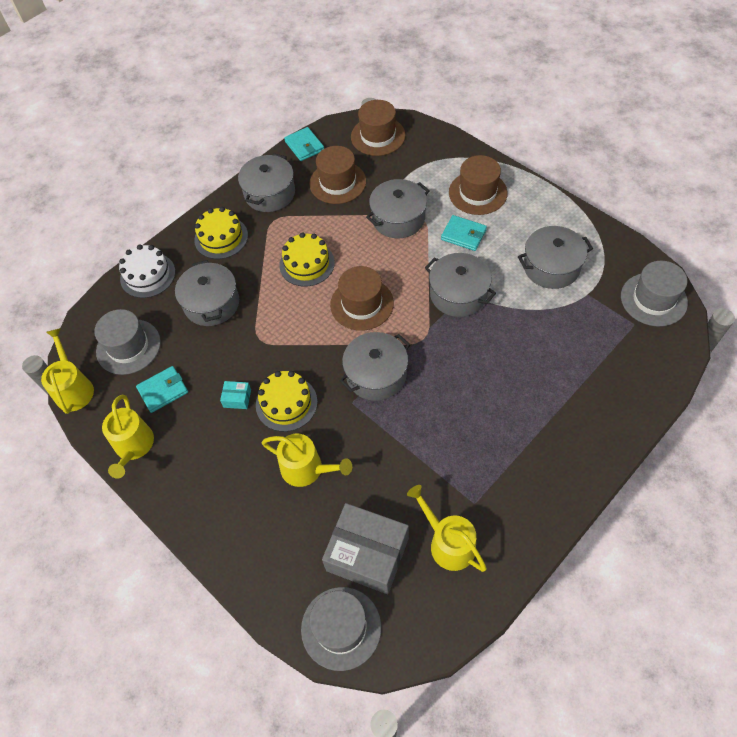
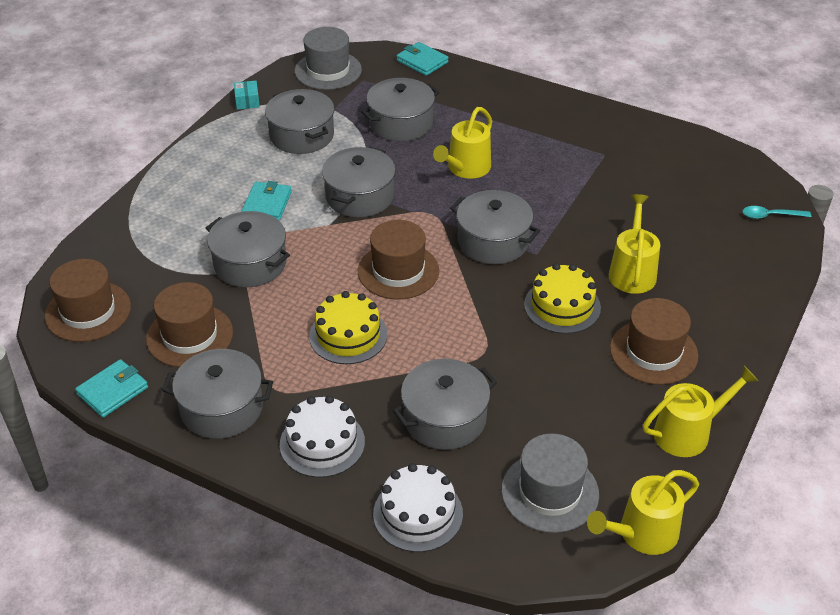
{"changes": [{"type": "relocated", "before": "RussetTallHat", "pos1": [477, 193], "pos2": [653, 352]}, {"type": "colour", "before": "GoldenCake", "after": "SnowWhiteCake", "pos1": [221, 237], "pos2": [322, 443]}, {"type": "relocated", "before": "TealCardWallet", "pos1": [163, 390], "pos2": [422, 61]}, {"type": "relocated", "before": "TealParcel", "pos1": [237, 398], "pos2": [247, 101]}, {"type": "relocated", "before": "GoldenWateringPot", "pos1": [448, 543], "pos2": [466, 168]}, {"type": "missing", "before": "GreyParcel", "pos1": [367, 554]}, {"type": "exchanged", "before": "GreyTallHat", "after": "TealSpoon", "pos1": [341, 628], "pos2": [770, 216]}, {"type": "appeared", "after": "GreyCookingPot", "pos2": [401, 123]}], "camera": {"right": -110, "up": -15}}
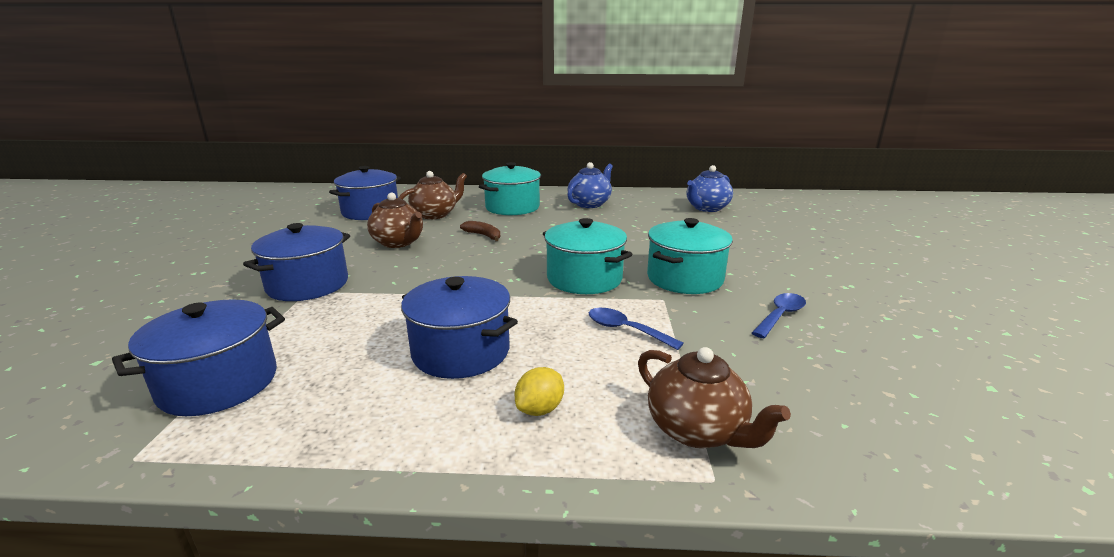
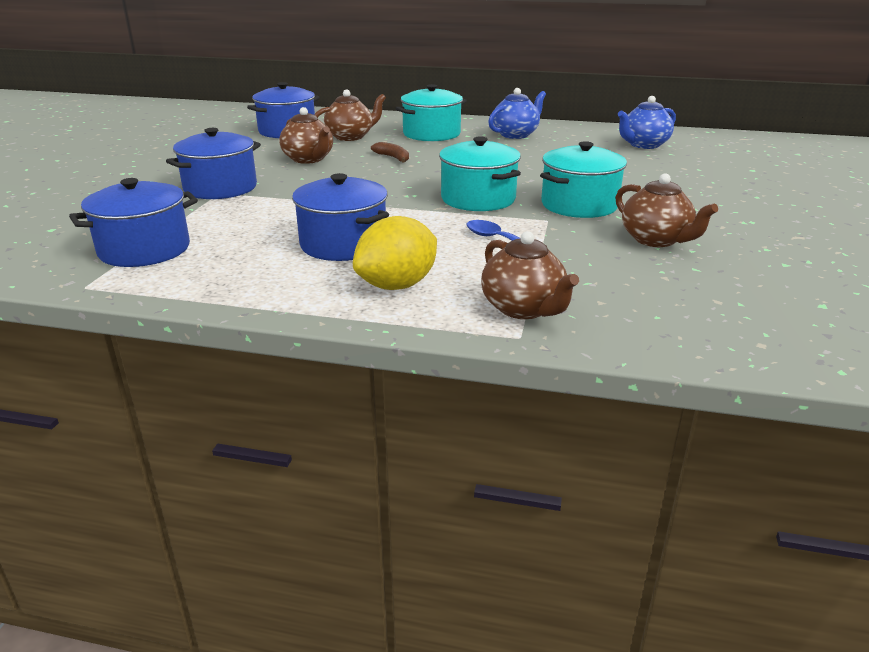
{"changes": [{"type": "exchanged", "before": "BlueSpoon", "after": "RussetChinaTeapot", "pos1": [780, 316], "pos2": [656, 240]}, {"type": "size", "before": "GoldenLemon", "pos1": [540, 409], "pos2": [397, 285], "scale": 1.84}], "camera": {"right": 10, "up": 5}}
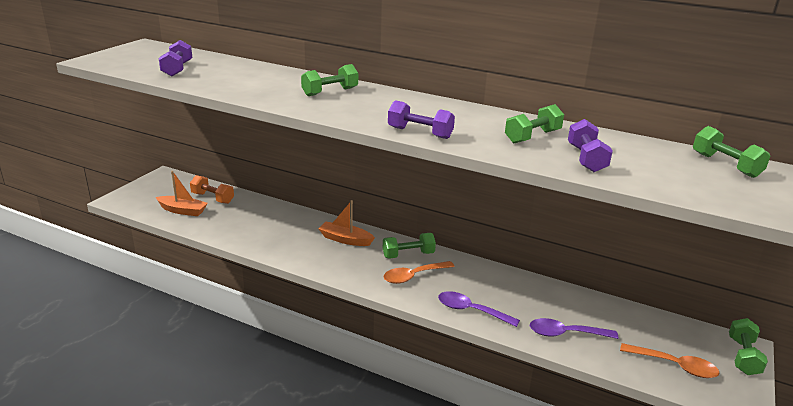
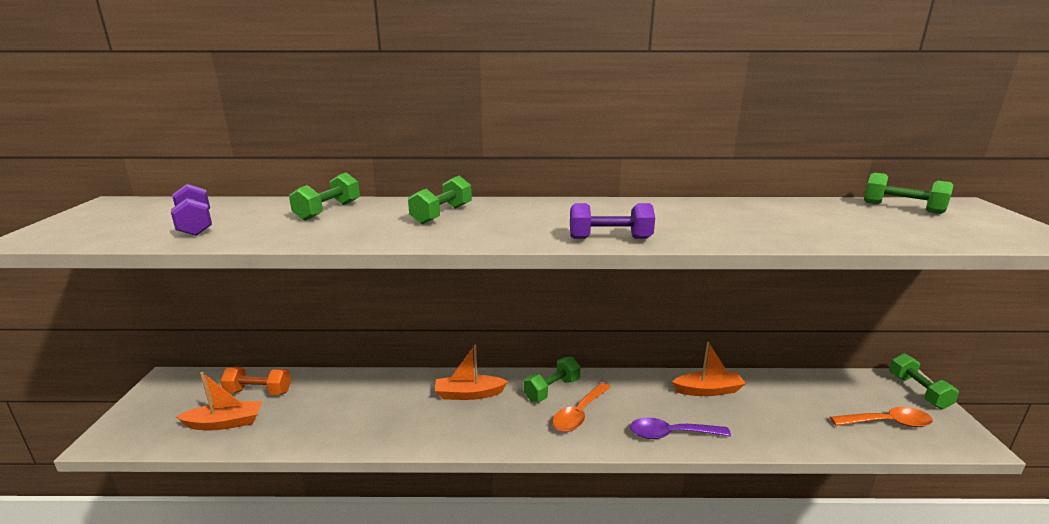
{"changes": [{"type": "relocated", "before": "EmeraldDumbbell", "pos1": [532, 137], "pos2": [328, 211]}, {"type": "missing", "before": "PurpleDumbbell", "pos1": [586, 159]}, {"type": "missing", "before": "PurpleSpoon", "pos1": [565, 333]}, {"type": "appeared", "after": "OrangeColouredBoat", "pos2": [708, 390]}], "camera": {"right": -25, "up": -5}}
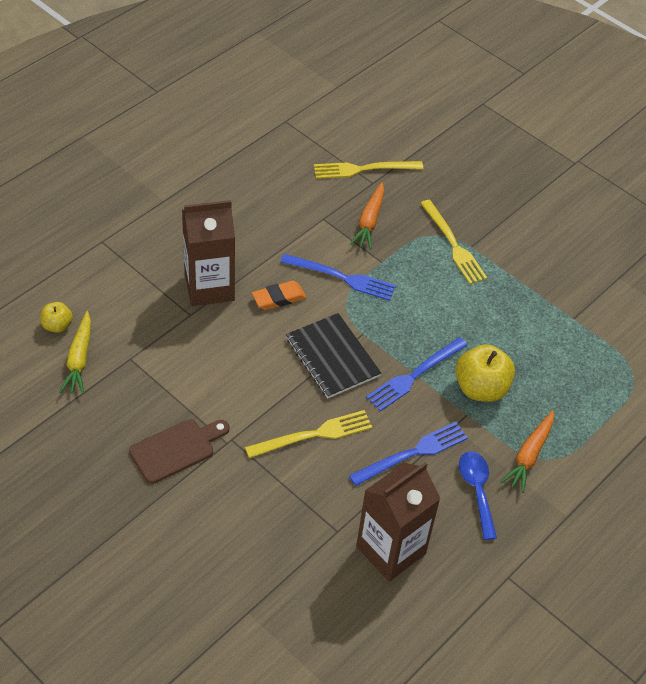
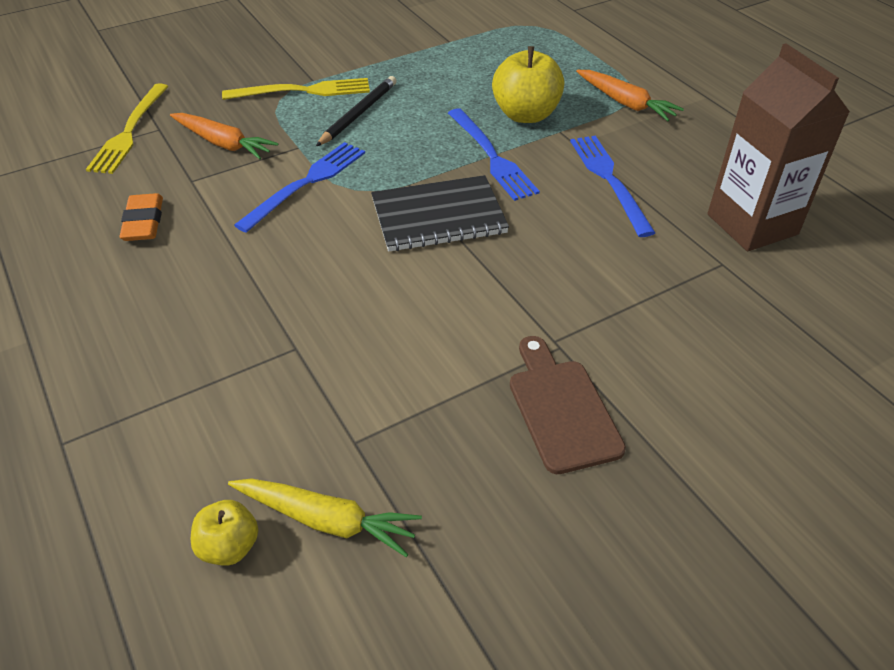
{"changes": [{"type": "missing", "before": "RussetCarton", "pos1": [209, 287]}, {"type": "relocated", "before": "OrangeColouredEraser", "pos1": [279, 298], "pos2": [143, 222]}, {"type": "missing", "before": "GoldenFork", "pos1": [313, 435]}, {"type": "missing", "before": "BlueSpoon", "pos1": [477, 491]}, {"type": "appeared", "after": "EbonyLeadPencil", "pos2": [358, 114]}], "camera": {"right": -70, "up": -5}}
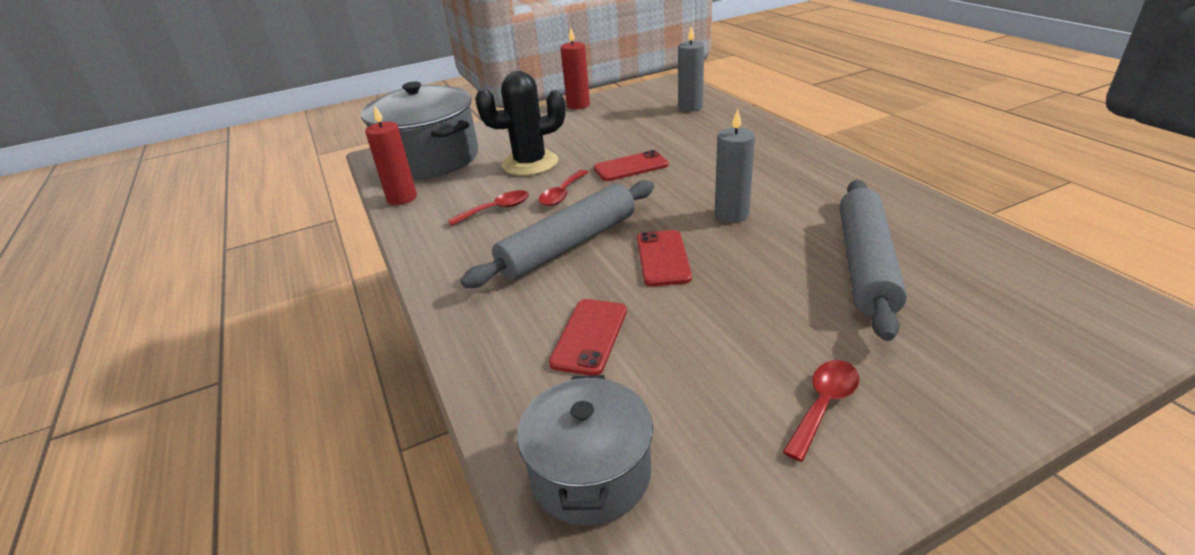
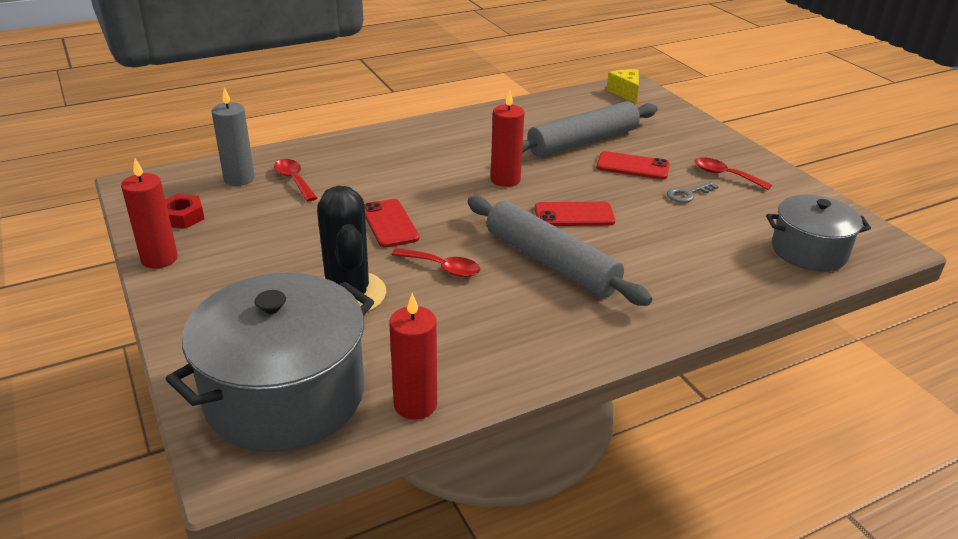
{"changes": [{"type": "colour", "before": "GreyPillarCandle", "after": "ScarletPillarCandle", "pos1": [731, 214], "pos2": [505, 180]}, {"type": "spun", "before": "GreyDoughRoller", "pos1": [865, 264], "pos2": [583, 142], "turn": -45}, {"type": "relocated", "before": "ScarletSpoon", "pos1": [496, 209], "pos2": [294, 180]}, {"type": "relocated", "before": "ScarletSmartphone", "pos1": [589, 336], "pos2": [632, 166]}, {"type": "appeared", "after": "GoldenCheeseWedge", "pos2": [625, 93]}, {"type": "appeared", "after": "GreyLatchkey", "pos2": [688, 194]}, {"type": "appeared", "after": "ScarletNut", "pos2": [182, 217]}], "camera": {"right": -95, "up": 0}}
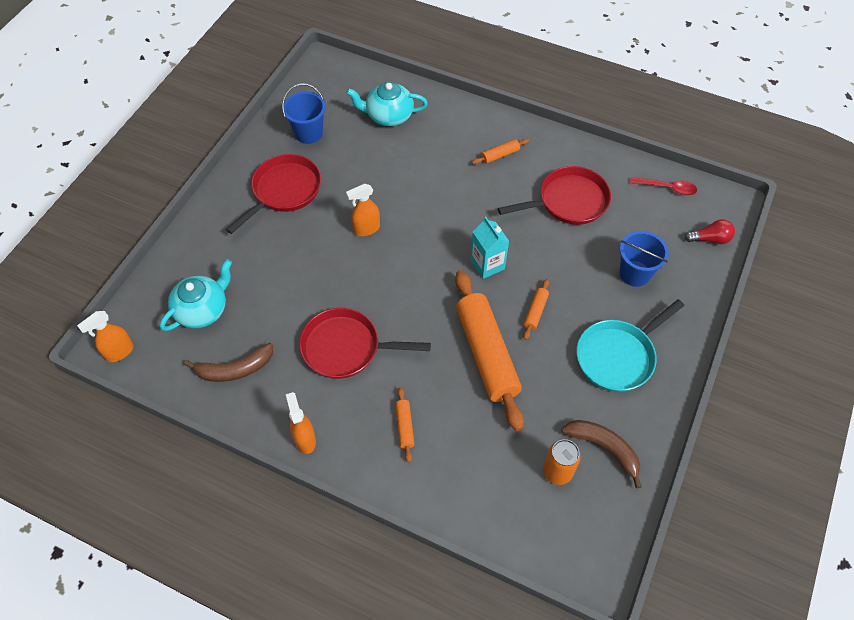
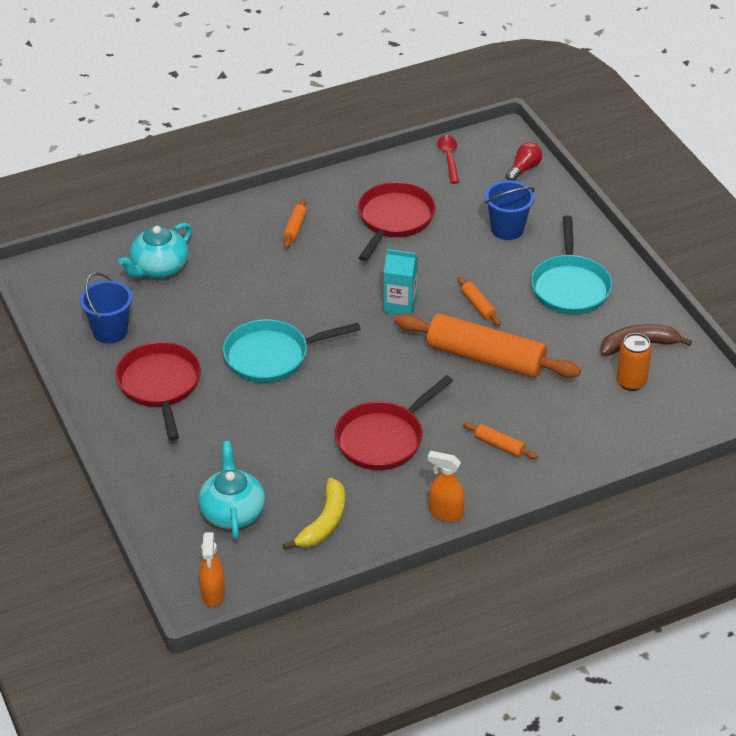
{"changes": [{"type": "spun", "before": "ScarletSpoon", "pos1": [667, 188], "pos2": [449, 158], "turn": -60}, {"type": "exchanged", "before": "OrangeColouredSprayer", "after": "TealFryingPan", "pos1": [366, 229], "pos2": [272, 356]}, {"type": "colour", "before": "RussetBanana", "after": "GoldenBanana", "pos1": [235, 369], "pos2": [324, 522]}], "camera": {"right": -50, "up": -15}}
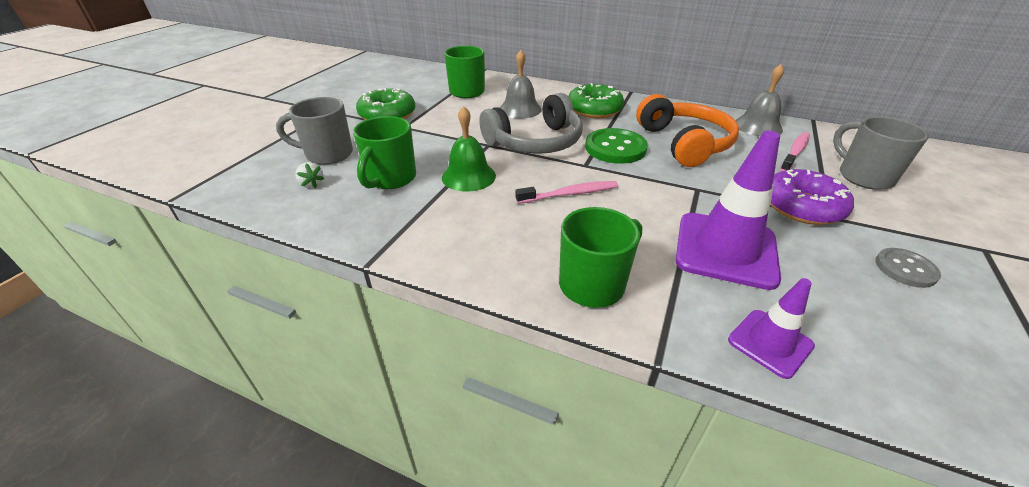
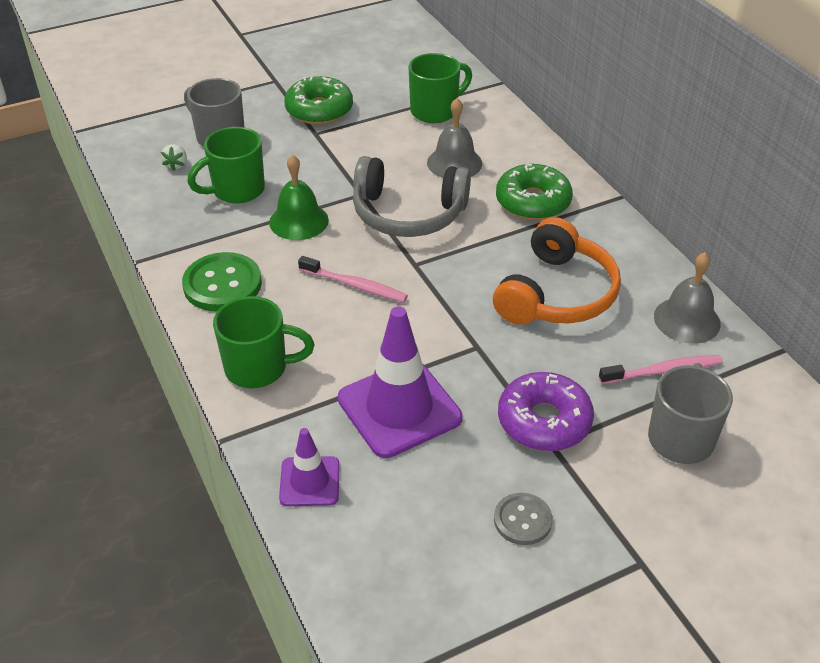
{"changes": [{"type": "relocated", "before": "EmeraldButton", "pos1": [615, 148], "pos2": [222, 284]}], "camera": {"right": 40, "up": 5}}
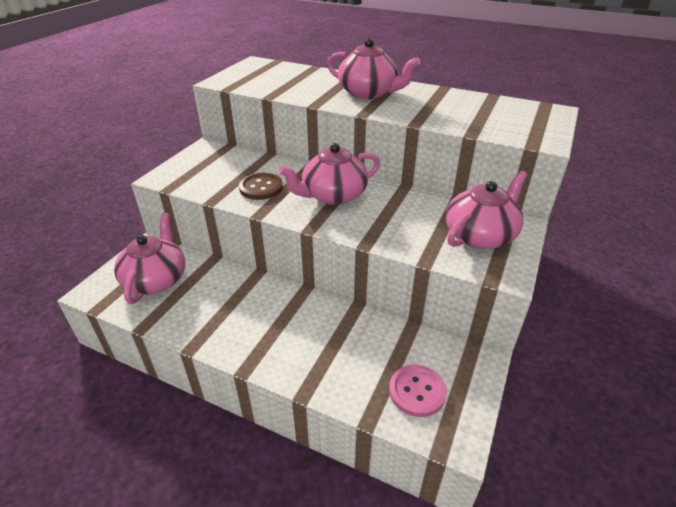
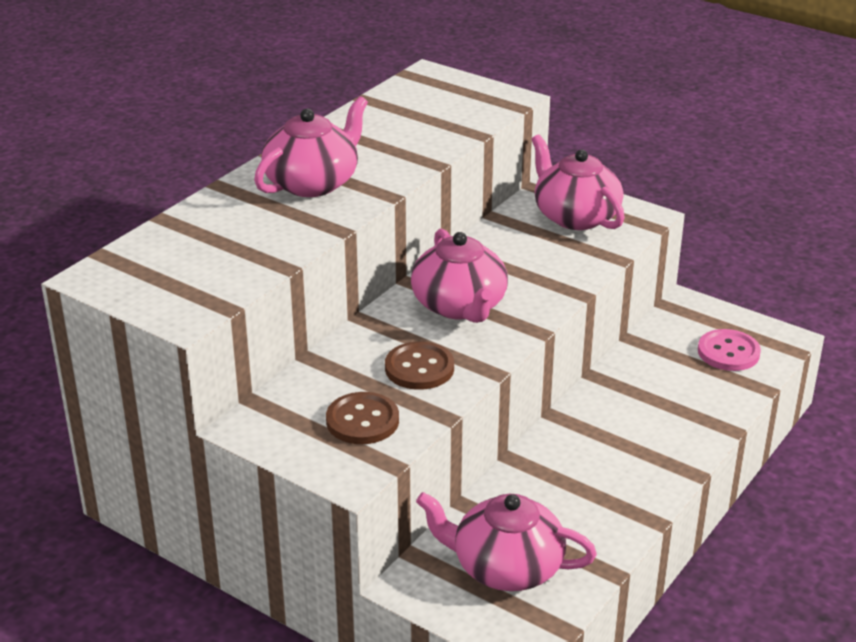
{"changes": [{"type": "appeared", "after": "RussetButton", "pos2": [362, 421]}], "camera": {"right": -80, "up": -5}}
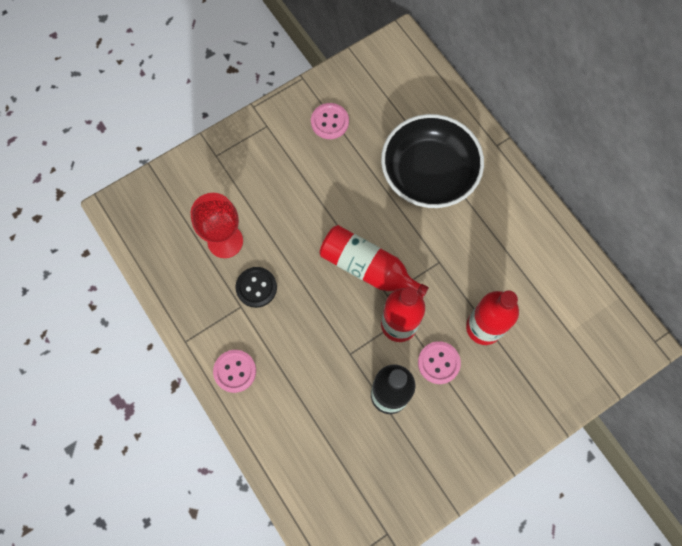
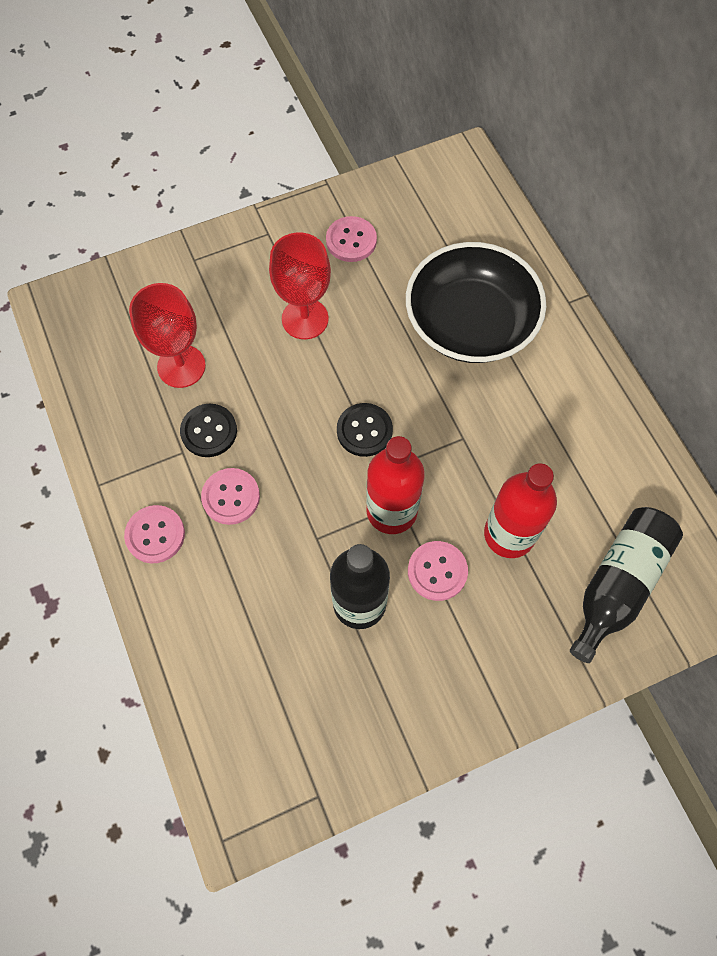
{"changes": [{"type": "exchanged", "before": "ScarletDrinkBottle", "after": "EbonyButton", "pos1": [368, 268], "pos2": [364, 431]}, {"type": "appeared", "after": "ScarletWineGlass", "pos2": [305, 319]}, {"type": "appeared", "after": "PinkButton", "pos2": [231, 497]}, {"type": "appeared", "after": "EbonyDrinkBottle", "pos2": [617, 584]}], "camera": {"right": 10, "up": -5}}
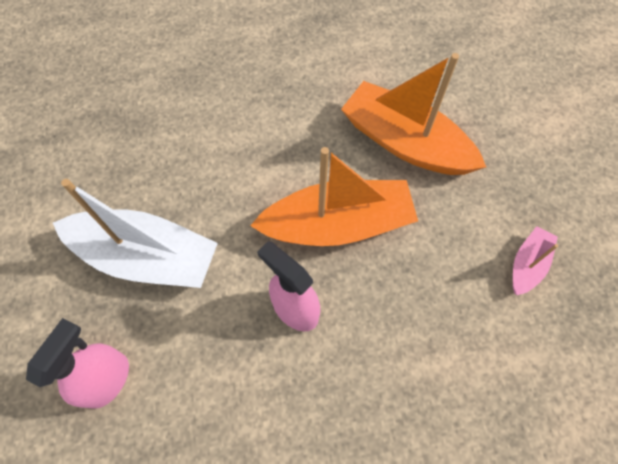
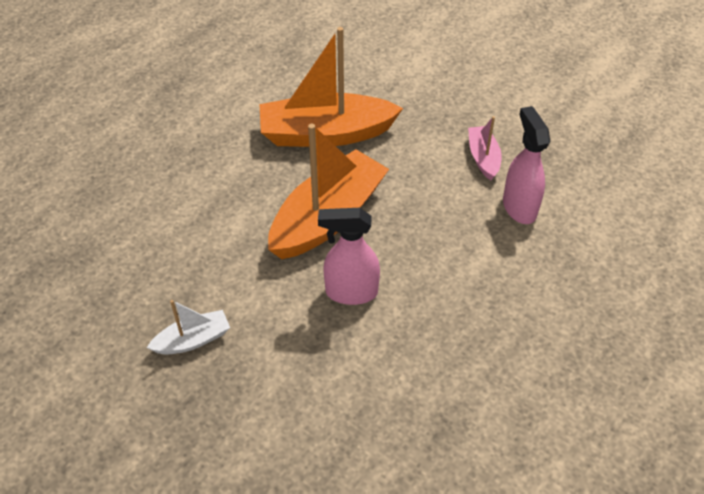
{"changes": [{"type": "size", "before": "SnowWhiteBoat", "pos1": [146, 257], "pos2": [193, 340], "scale": 0.48}, {"type": "relocated", "before": "PinkSprayer", "pos1": [108, 379], "pos2": [519, 207]}], "camera": {"right": -40, "up": -15}}
